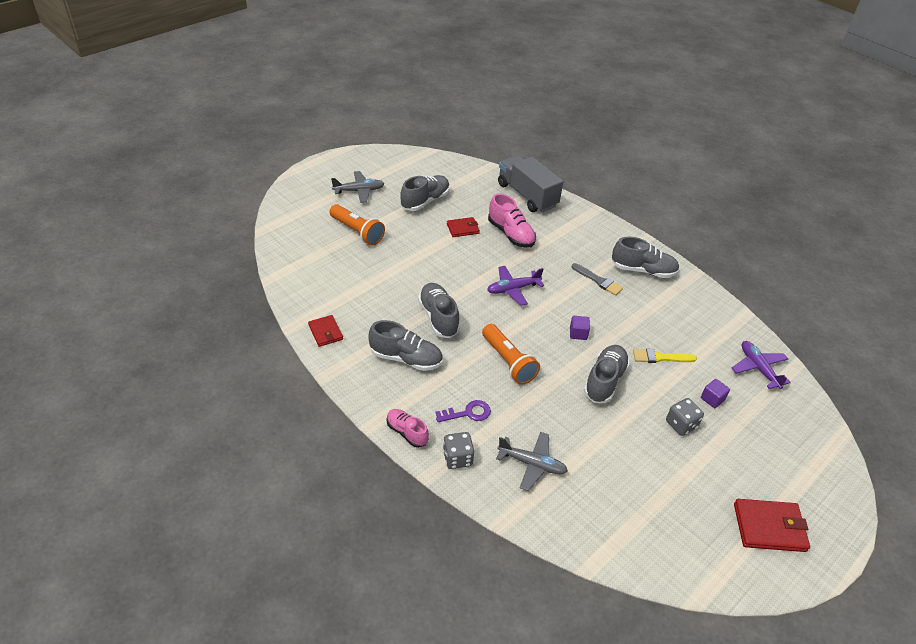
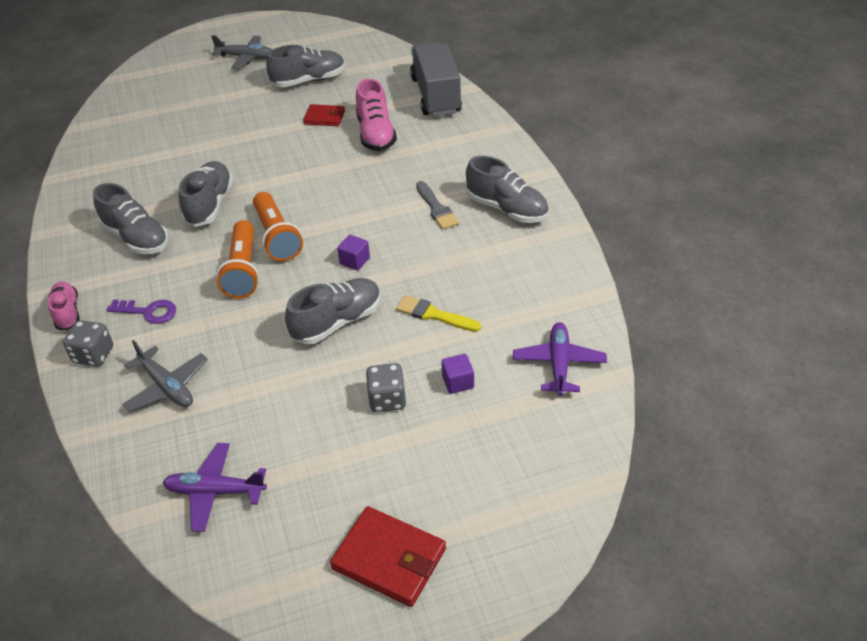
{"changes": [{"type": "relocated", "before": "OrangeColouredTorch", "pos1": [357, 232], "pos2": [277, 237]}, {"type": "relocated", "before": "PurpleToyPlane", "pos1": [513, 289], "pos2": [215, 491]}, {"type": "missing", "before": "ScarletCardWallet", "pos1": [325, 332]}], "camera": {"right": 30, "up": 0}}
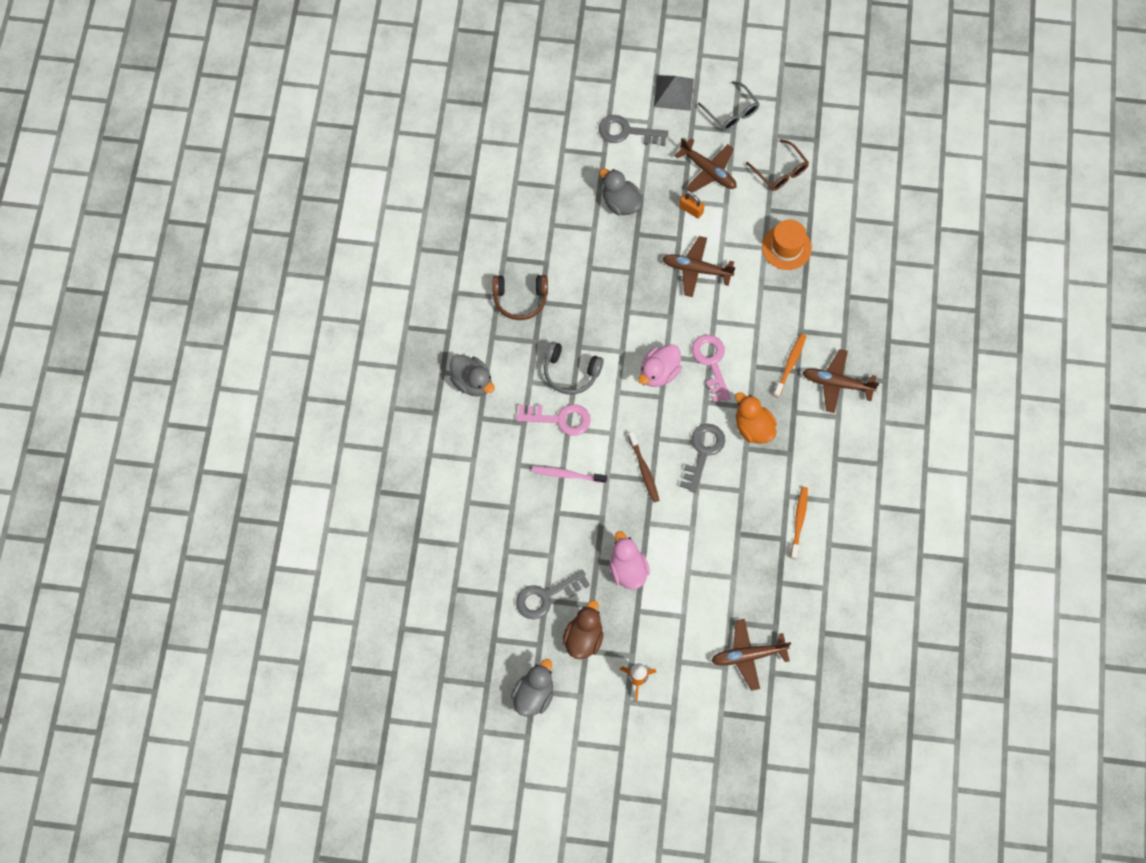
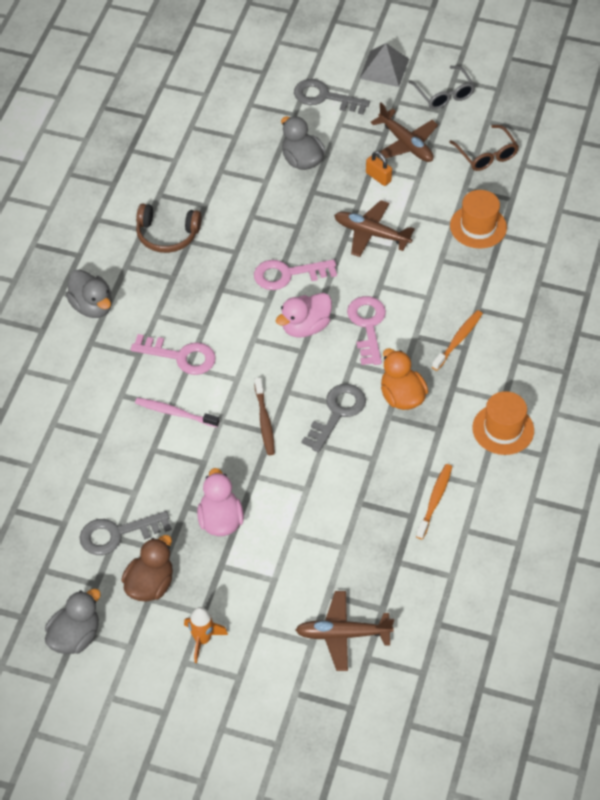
{"changes": [{"type": "missing", "before": "GreyHeadphones", "pos1": [570, 372]}, {"type": "missing", "before": "RussetToyPlane", "pos1": [837, 383]}, {"type": "appeared", "after": "PinkLatchkey", "pos2": [288, 274]}, {"type": "appeared", "after": "OrangeColouredTallHat", "pos2": [503, 429]}], "camera": {"right": 10, "up": -15}}
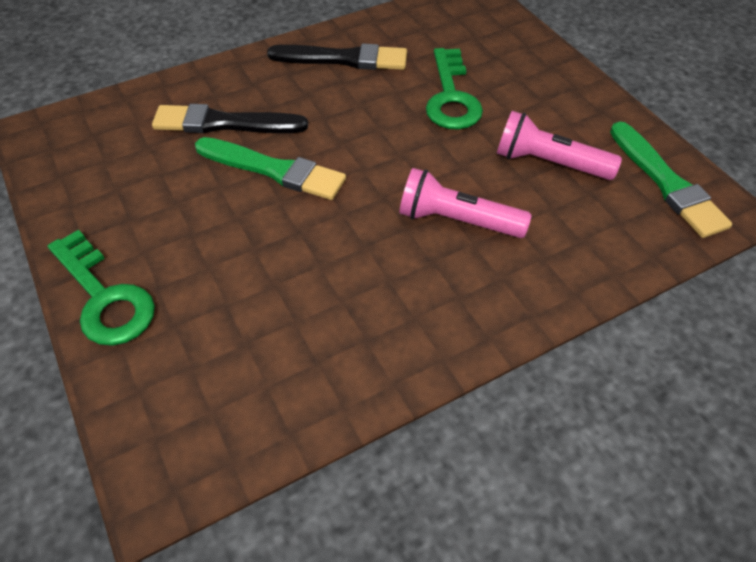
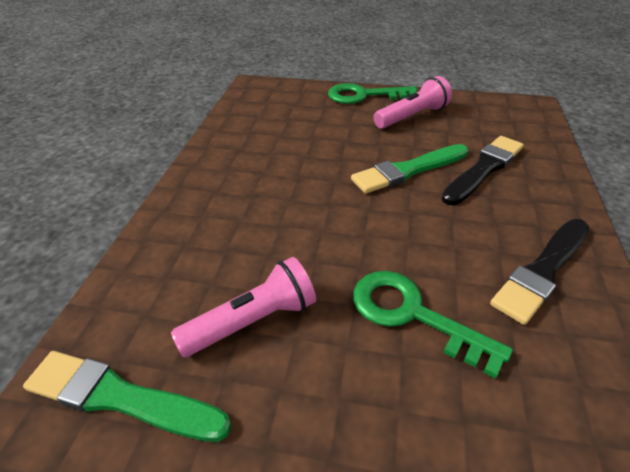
{"changes": [{"type": "relocated", "before": "PinkTorch", "pos1": [457, 220], "pos2": [412, 116]}], "camera": {"right": 130, "up": -10}}
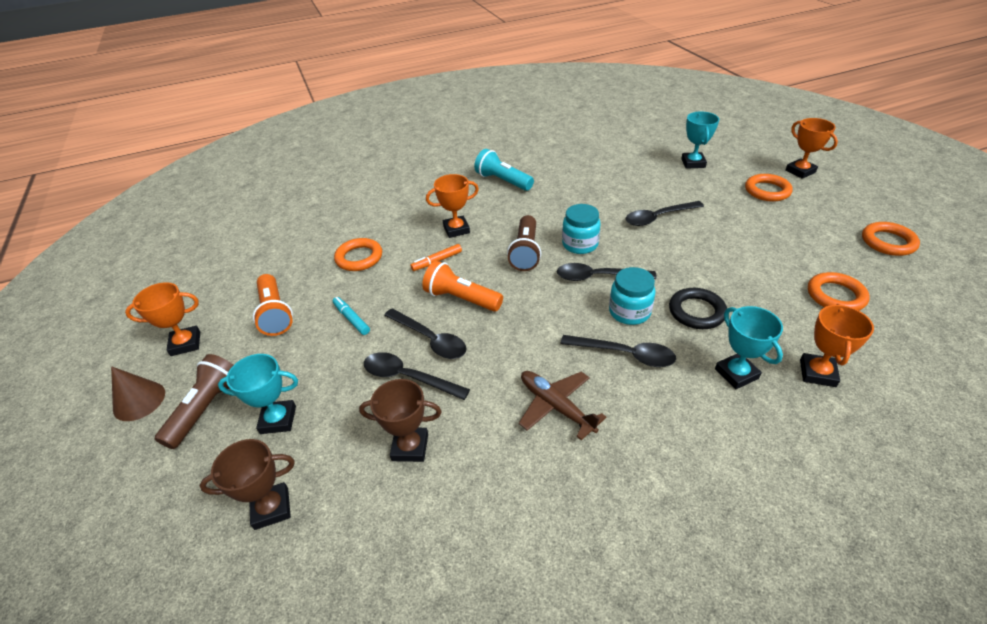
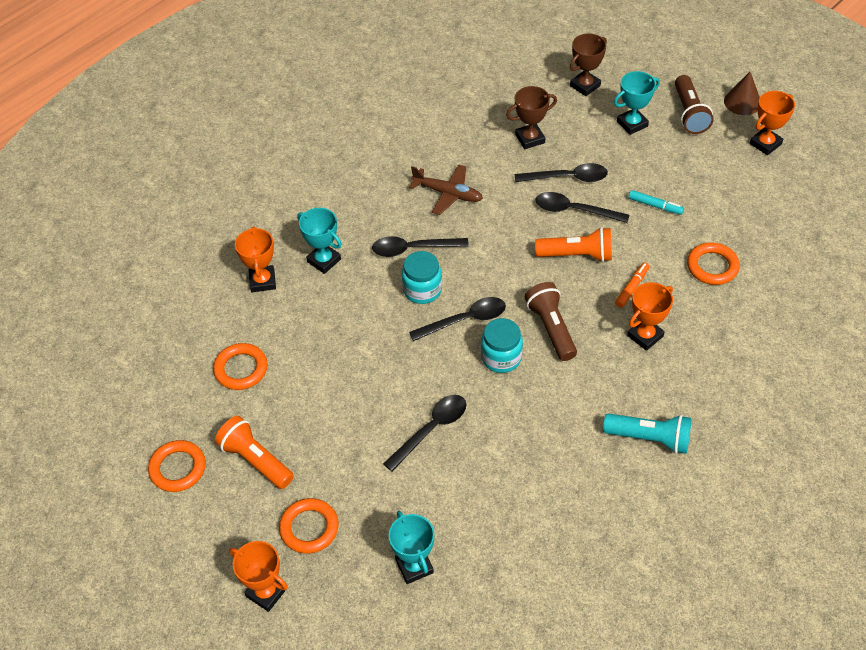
{"changes": [{"type": "relocated", "before": "OrangeColouredTorch", "pos1": [275, 313], "pos2": [256, 460]}, {"type": "missing", "before": "EbonyRing", "pos1": [696, 312]}], "camera": {"right": 155, "up": 10}}
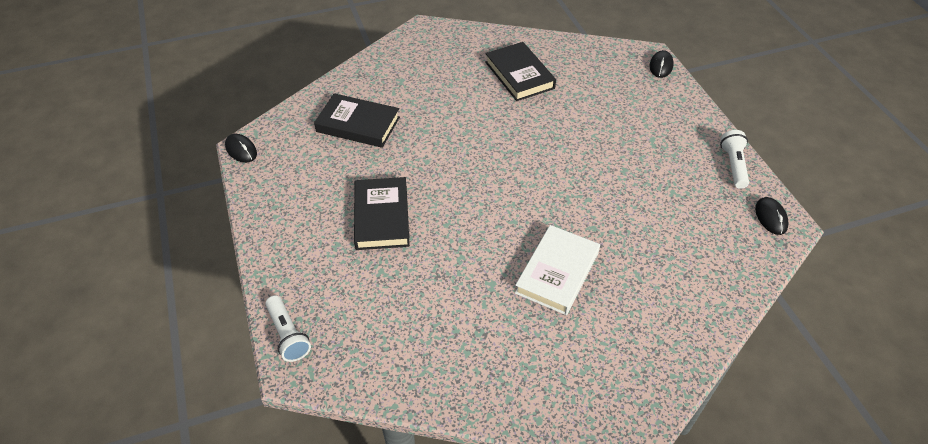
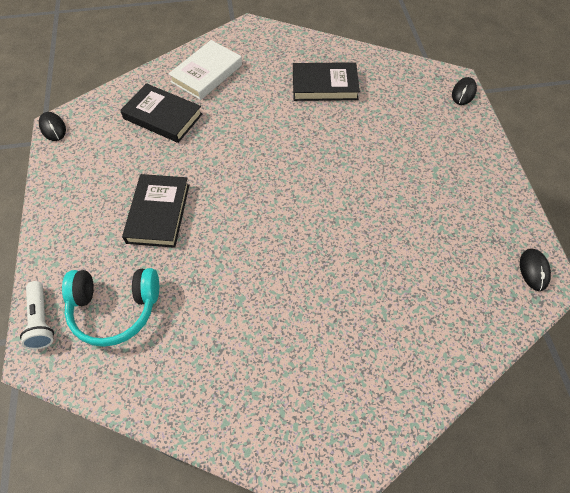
{"changes": [{"type": "spun", "before": "EbonyHardback", "pos1": [519, 75], "pos2": [324, 85], "turn": -75}, {"type": "missing", "before": "SnowWhiteTorch", "pos1": [733, 165]}, {"type": "relocated", "before": "SnowWhiteHardback", "pos1": [557, 273], "pos2": [206, 73]}, {"type": "appeared", "after": "TealHeadphones", "pos2": [115, 309]}], "camera": {"right": 10, "up": 10}}
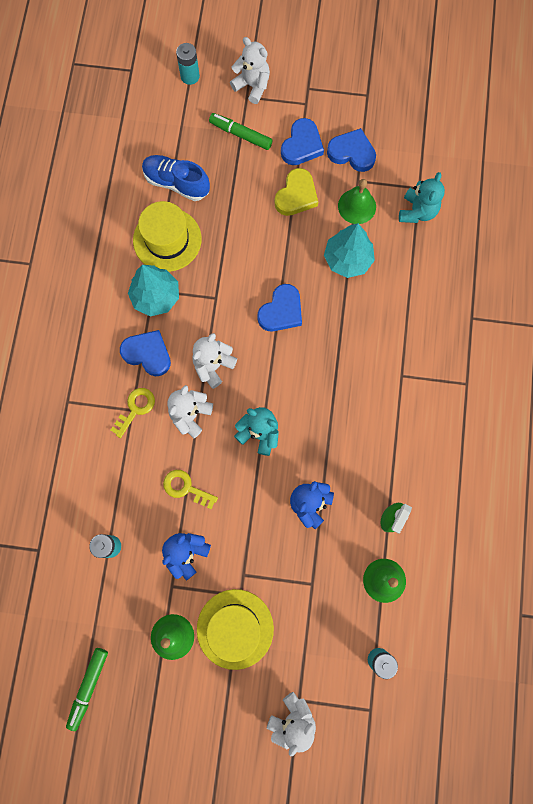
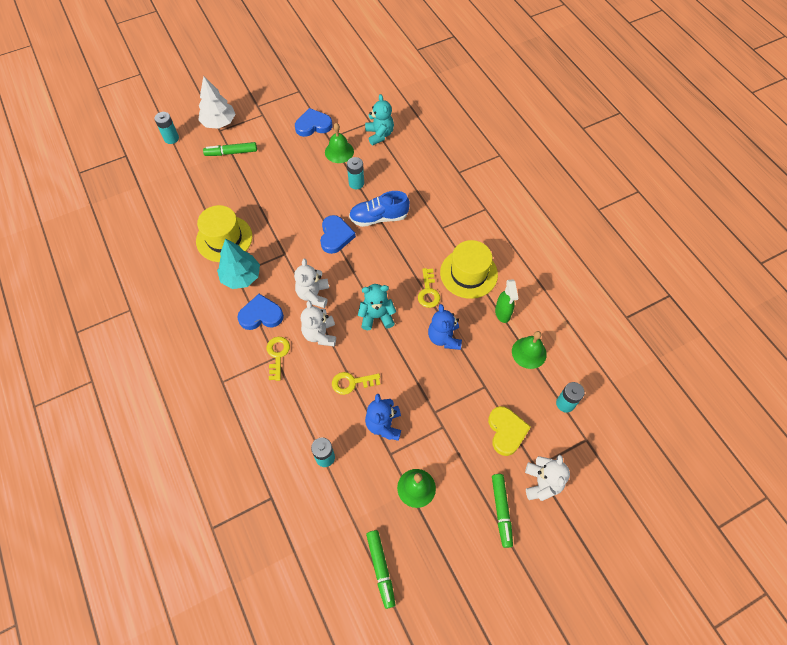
{"changes": [{"type": "exchanged", "before": "SnowWhiteStuffedBear", "after": "SnowWhiteFirTree", "pos1": [252, 86], "pos2": [219, 123]}, {"type": "missing", "before": "BlueHeartShape", "pos1": [302, 145]}, {"type": "relocated", "before": "BlueLaceUpShoe", "pos1": [176, 183], "pos2": [379, 218]}, {"type": "relocated", "before": "GoldenHeartShape", "pos1": [296, 195], "pos2": [506, 431]}, {"type": "exchanged", "before": "TealFirTree", "after": "TealBattery", "pos1": [347, 259], "pos2": [356, 183]}, {"type": "relocated", "before": "GoldenTallHat", "pos1": [235, 628], "pos2": [468, 273]}, {"type": "appeared", "after": "GoldenLatchkey", "pos2": [428, 292]}, {"type": "appeared", "after": "EmeraldMarkerPen", "pos2": [501, 510]}], "camera": {"right": -35, "up": -15}}
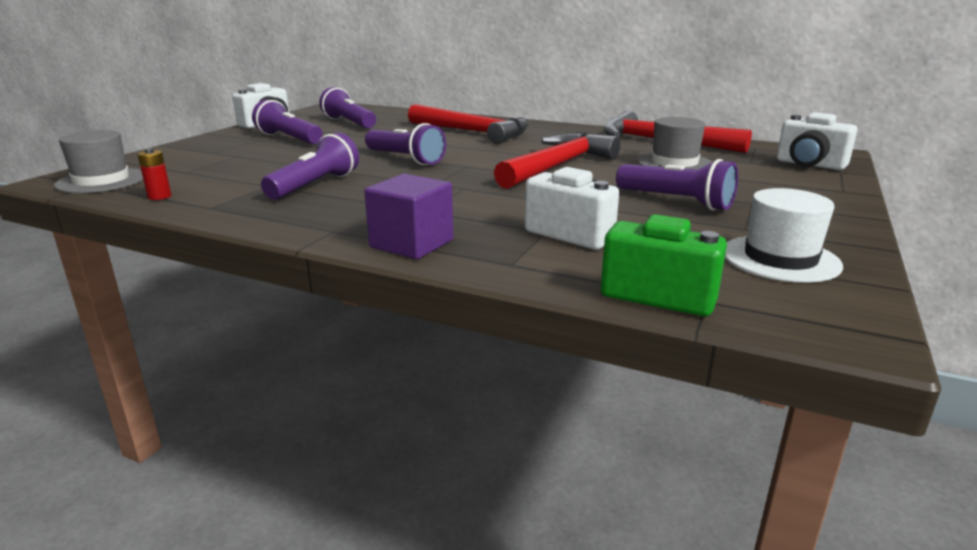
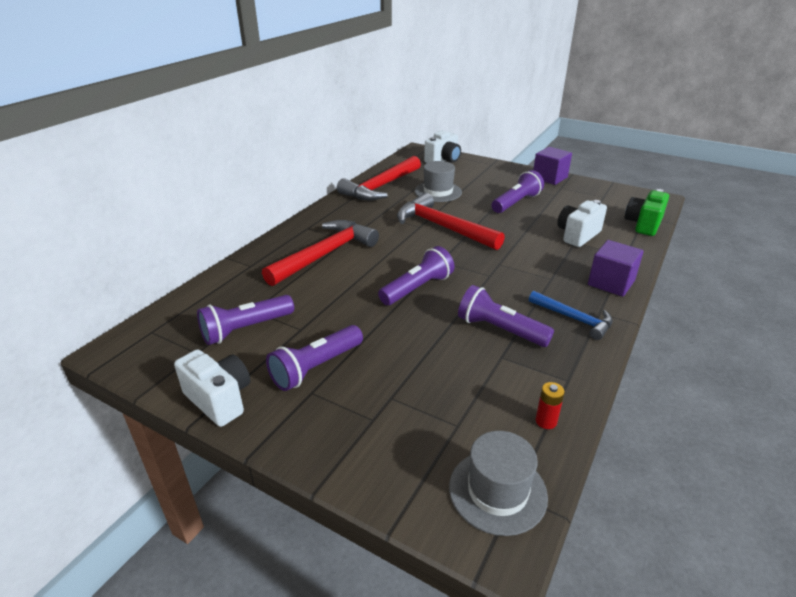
{"changes": [{"type": "missing", "before": "SnowWhiteTallHat", "pos1": [780, 259]}, {"type": "appeared", "after": "PurpleBlock", "pos2": [549, 178]}, {"type": "appeared", "after": "BlueHammer", "pos2": [574, 319]}], "camera": {"right": -85, "up": 10}}
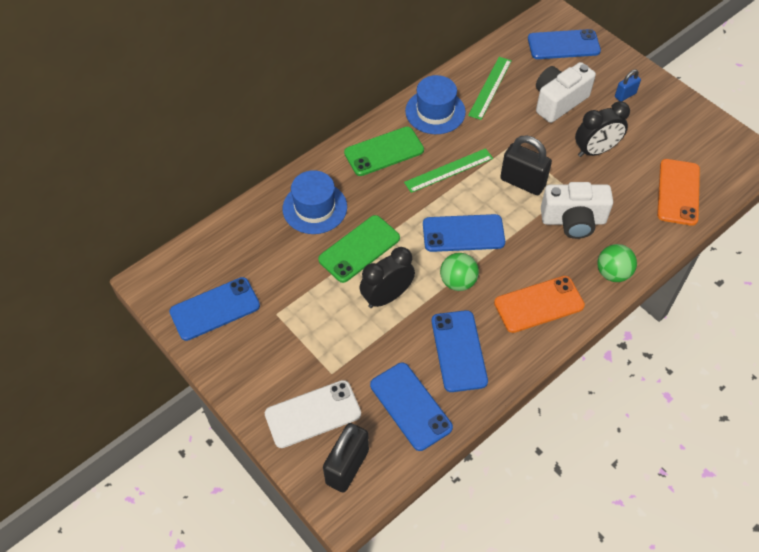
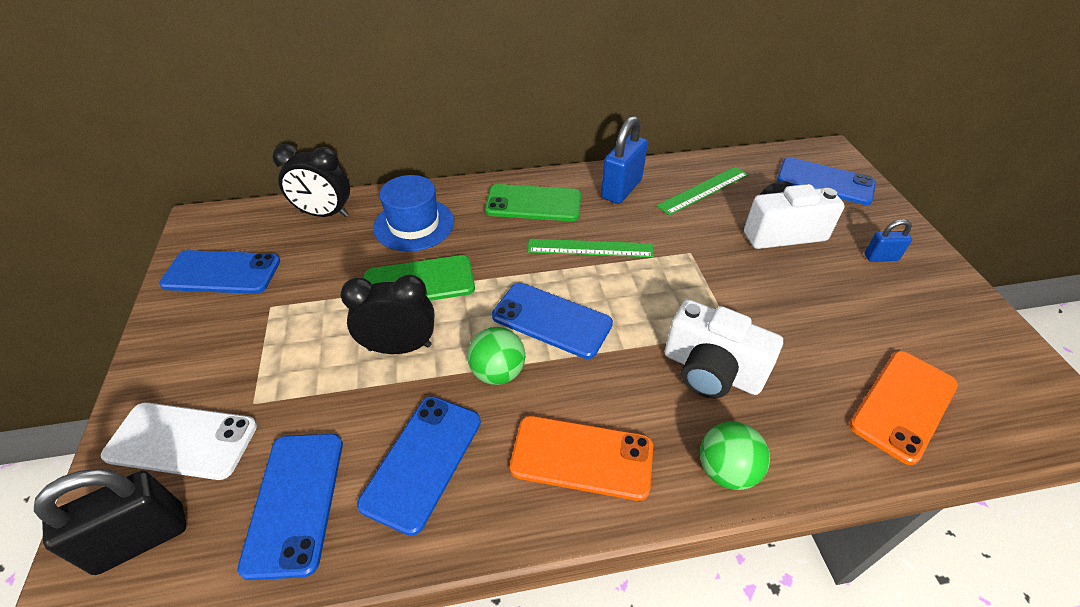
{"changes": [{"type": "exchanged", "before": "BlueTallHat", "after": "BlueLock", "pos1": [435, 111], "pos2": [621, 189]}, {"type": "relocated", "before": "EbonyAlarmClock", "pos1": [595, 151], "pos2": [324, 214]}, {"type": "missing", "before": "EbonyLock", "pos1": [522, 182]}], "camera": {"right": 30, "up": -10}}
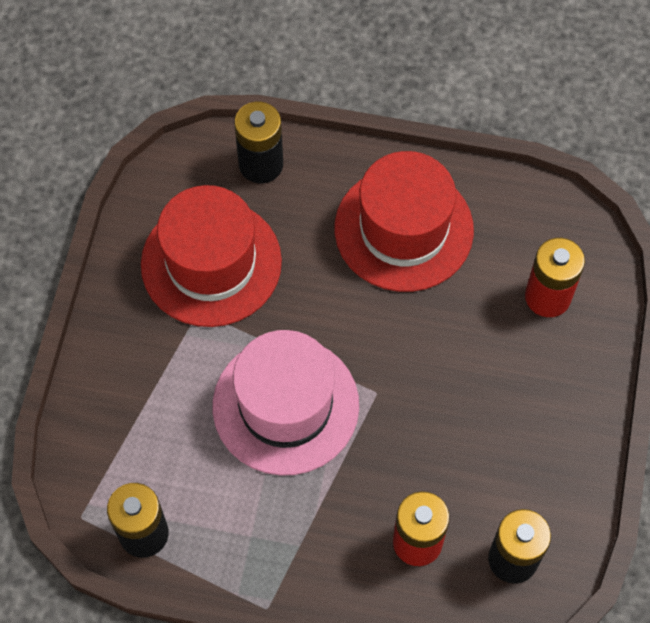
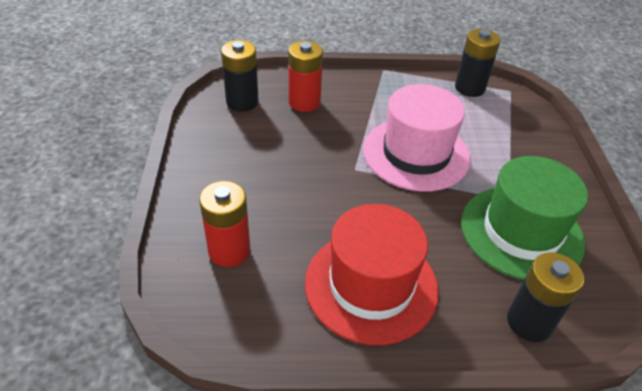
{"changes": [{"type": "colour", "before": "ScarletTallHat", "after": "EmeraldTallHat", "pos1": [211, 263], "pos2": [521, 232]}], "camera": {"right": 165, "up": -20}}
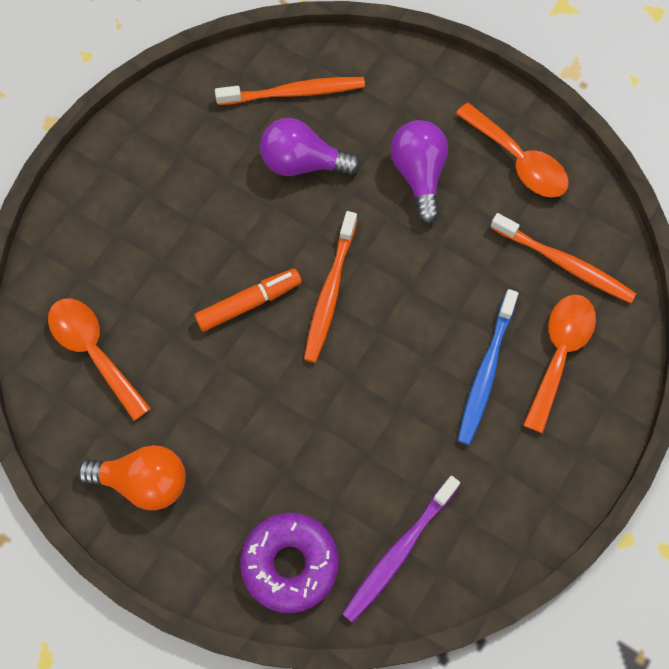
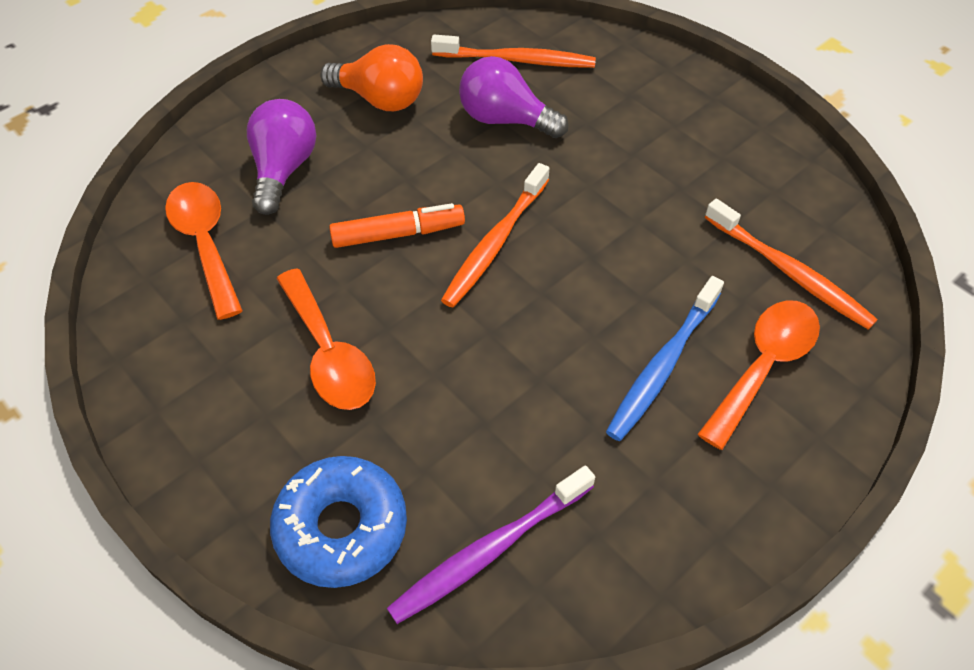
{"changes": [{"type": "relocated", "before": "OrangeColouredSpoon", "pos1": [518, 161], "pos2": [329, 354]}, {"type": "relocated", "before": "PurpleBulb", "pos1": [419, 175], "pos2": [284, 170]}, {"type": "relocated", "before": "OrangeColouredBulb", "pos1": [143, 482], "pos2": [380, 99]}, {"type": "colour", "before": "PurpleDonut", "after": "BlueDonut", "pos1": [290, 564], "pos2": [341, 527]}], "camera": {"right": 15, "up": -15}}
